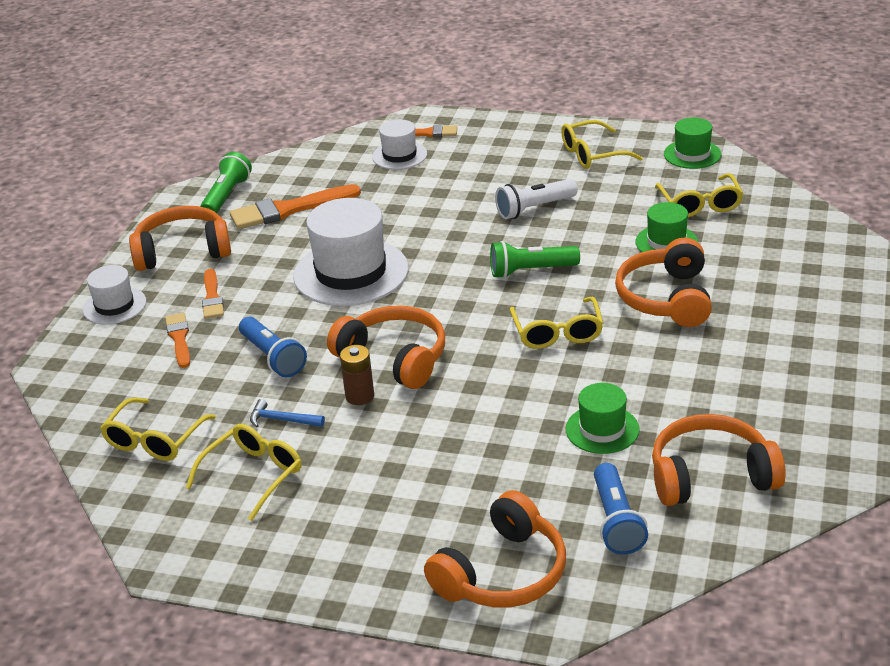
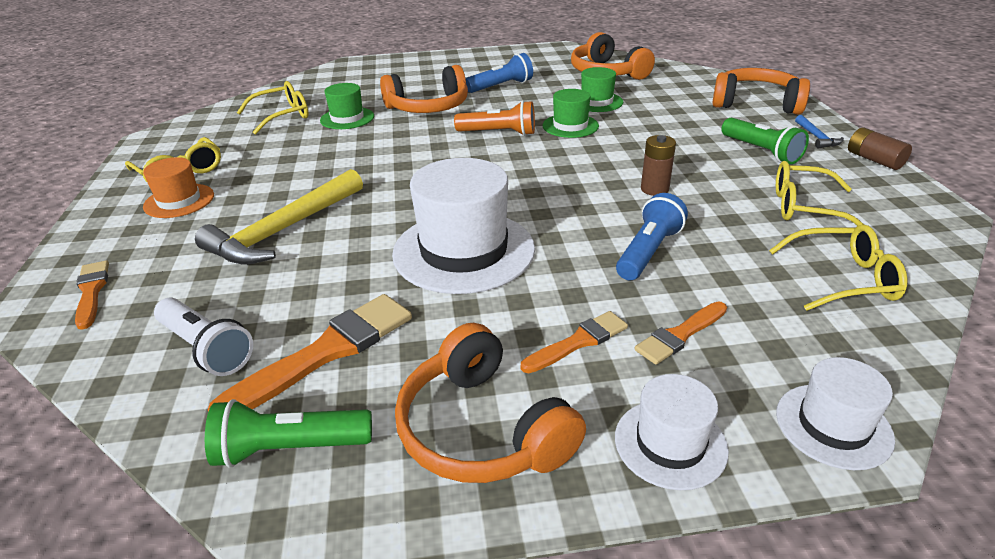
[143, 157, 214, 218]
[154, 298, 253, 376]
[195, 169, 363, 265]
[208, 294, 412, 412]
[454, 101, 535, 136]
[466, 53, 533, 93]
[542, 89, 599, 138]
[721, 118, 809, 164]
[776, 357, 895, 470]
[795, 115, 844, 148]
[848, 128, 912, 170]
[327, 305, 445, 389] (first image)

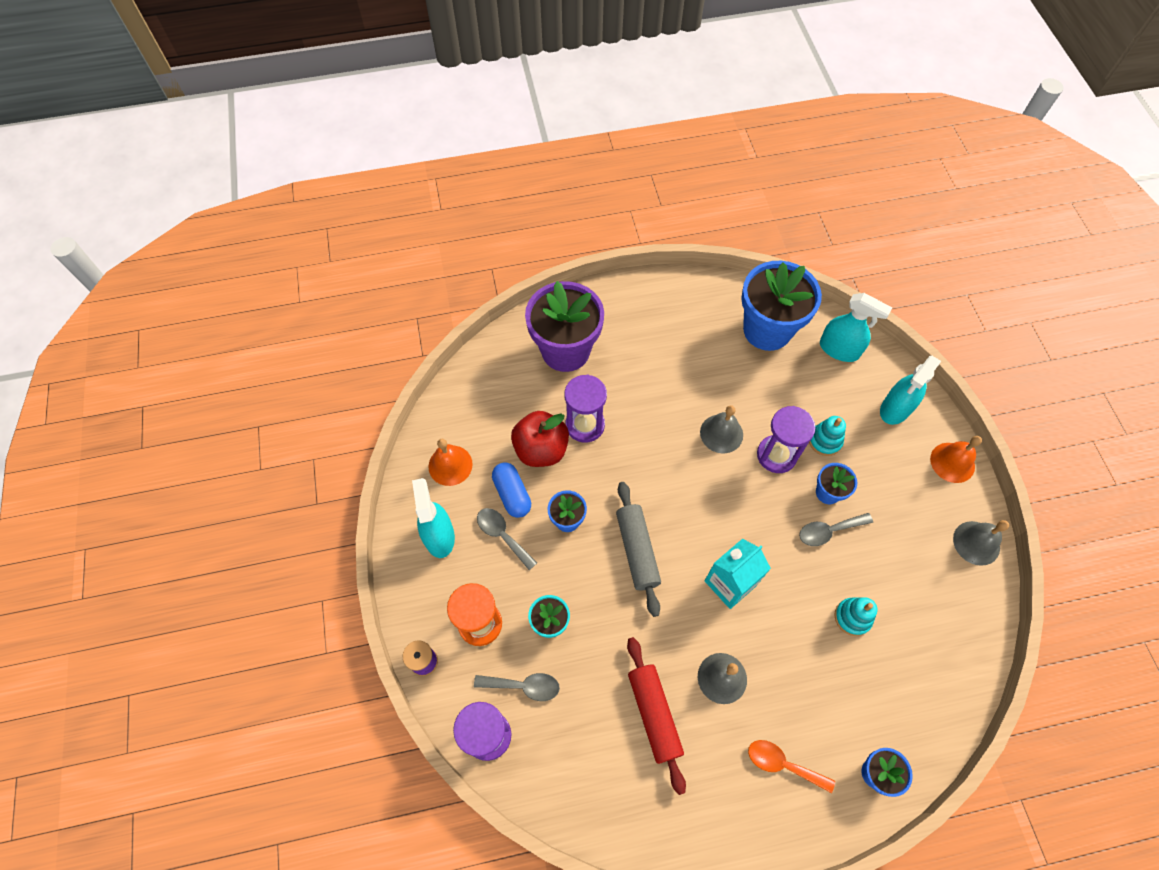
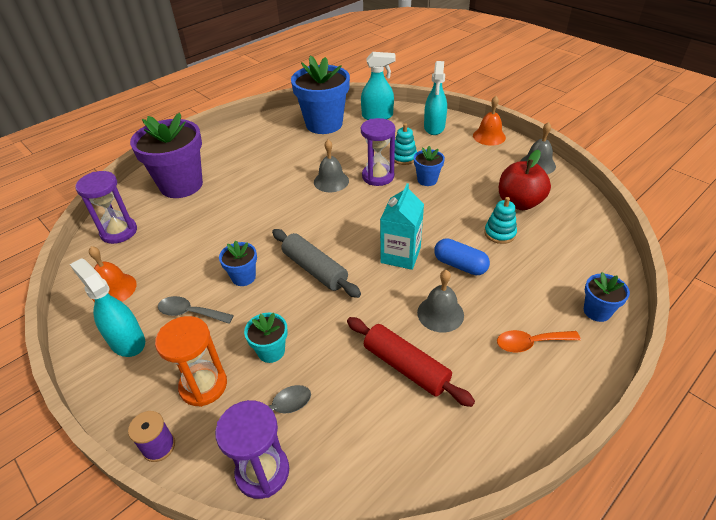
[75, 171, 137, 244]
[434, 238, 490, 275]
[499, 150, 551, 210]
[799, 513, 873, 546] (first image)

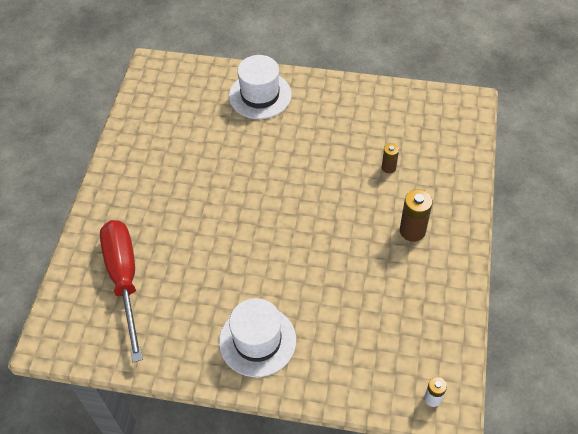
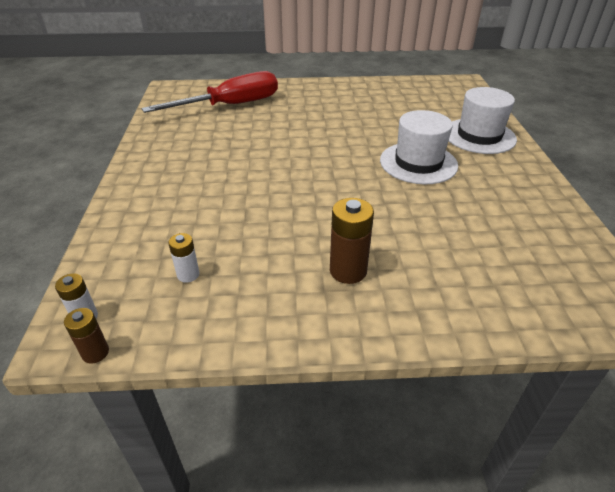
[64, 308, 109, 364]
[168, 233, 200, 283]
[380, 110, 458, 184]

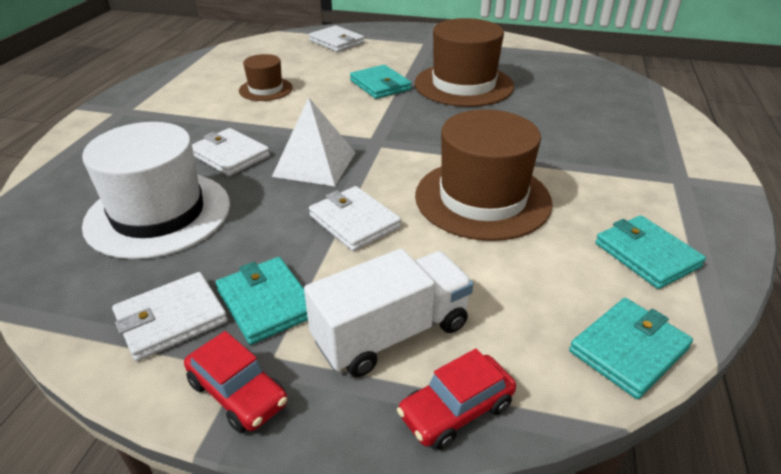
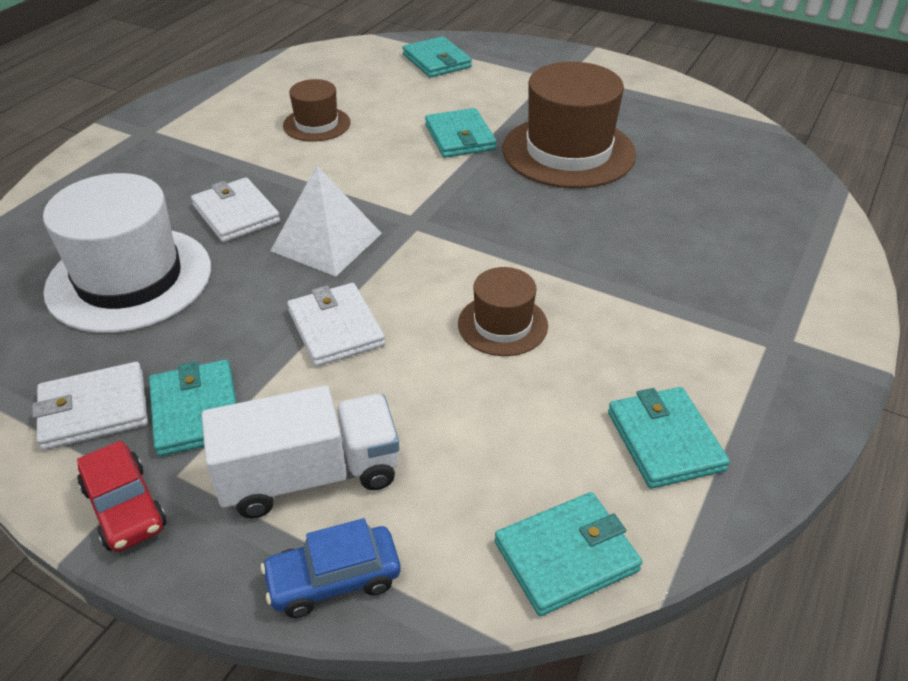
[261, 518, 401, 618]
[402, 36, 472, 78]
[458, 267, 548, 356]

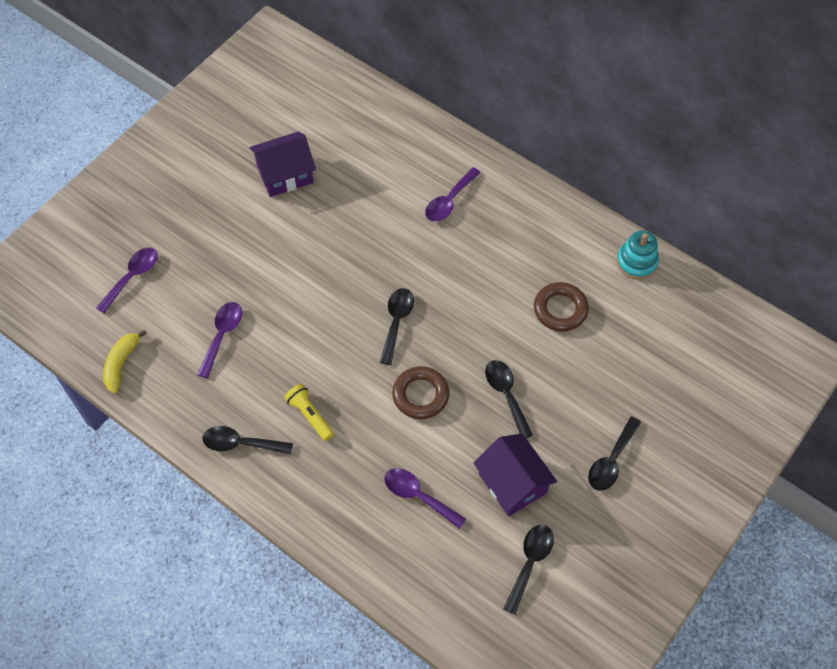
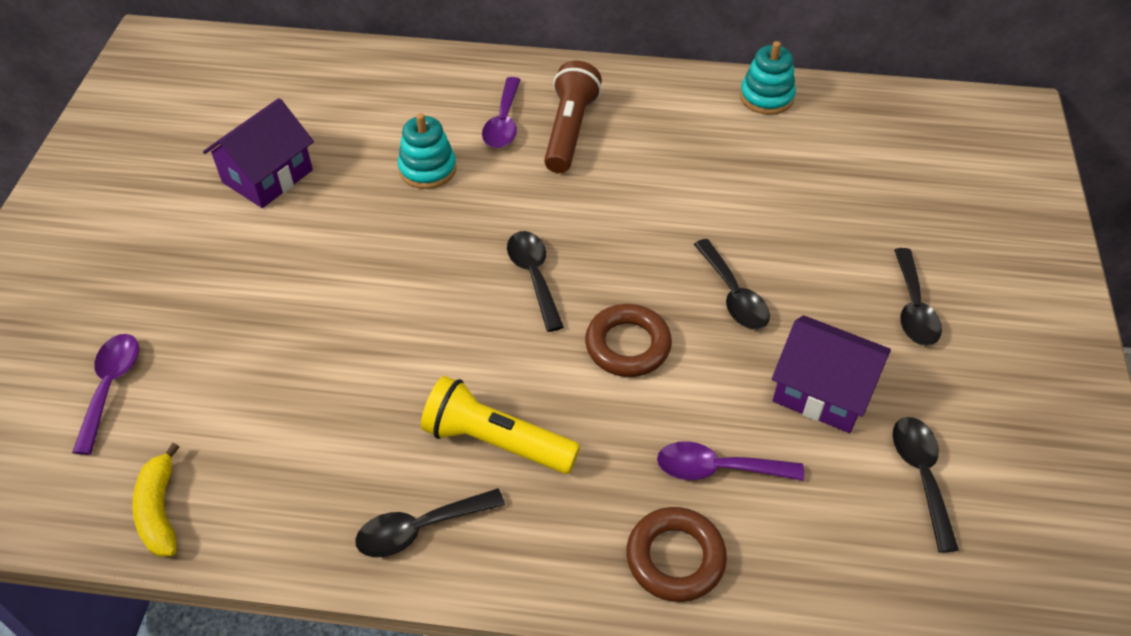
[398, 113, 457, 189]
[421, 376, 580, 474]
[544, 61, 602, 173]
[626, 507, 727, 602]
[694, 239, 770, 330]
[197, 302, 242, 379] (first image)

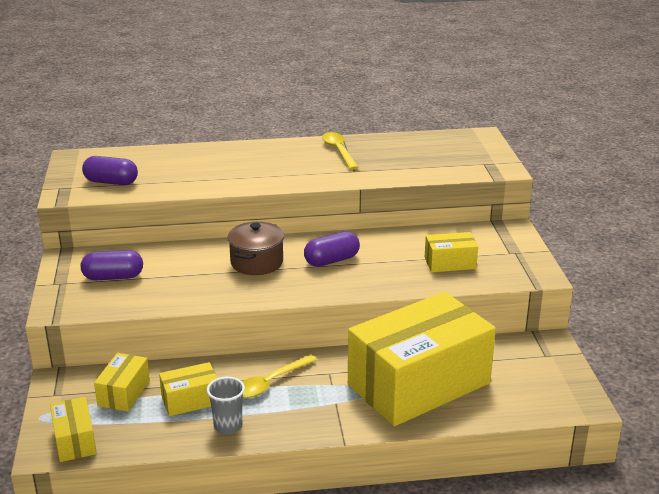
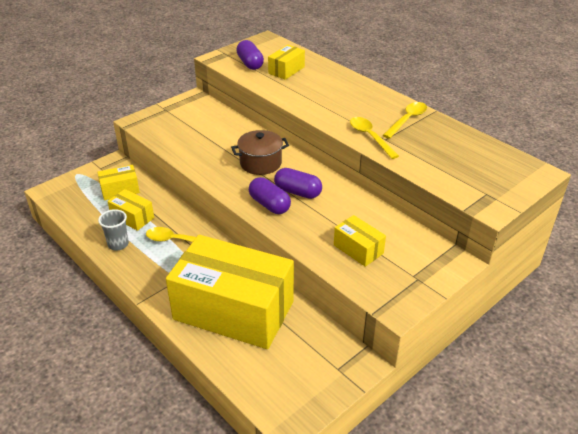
[249, 177, 291, 214]
[268, 45, 305, 80]
[350, 117, 399, 159]

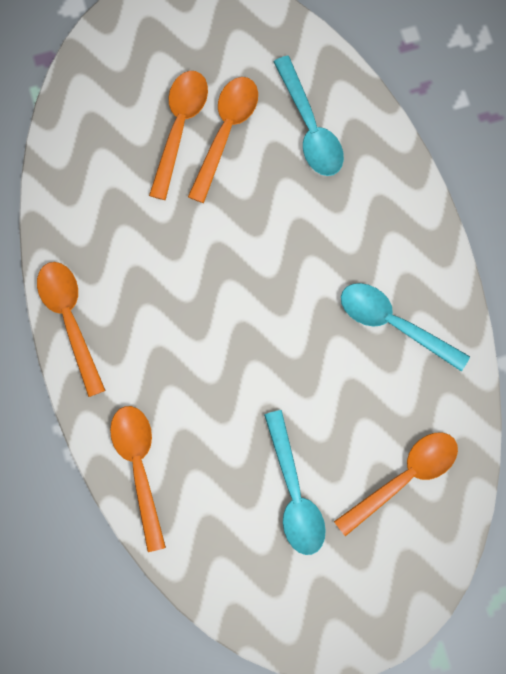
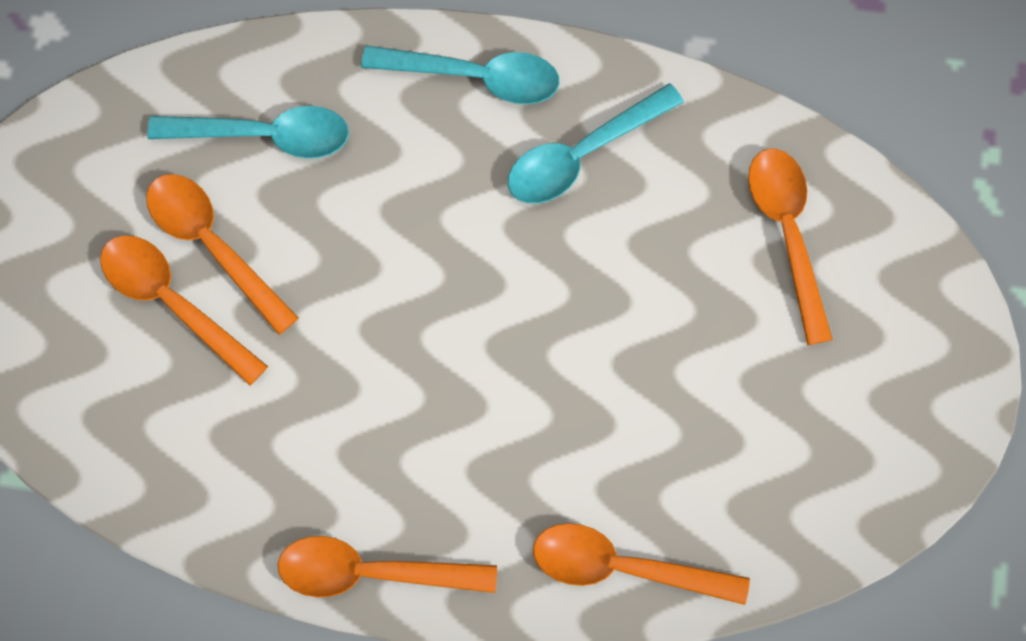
[361, 45, 559, 104]

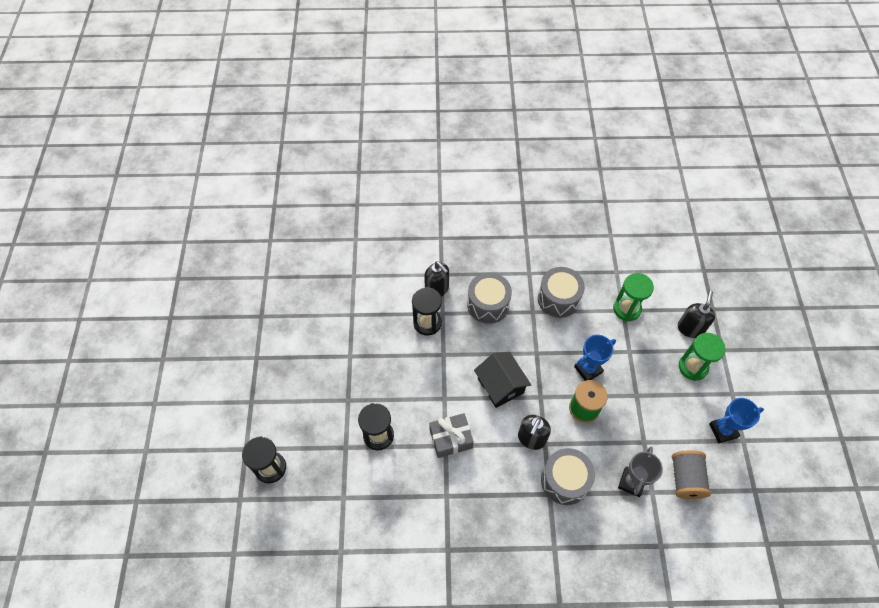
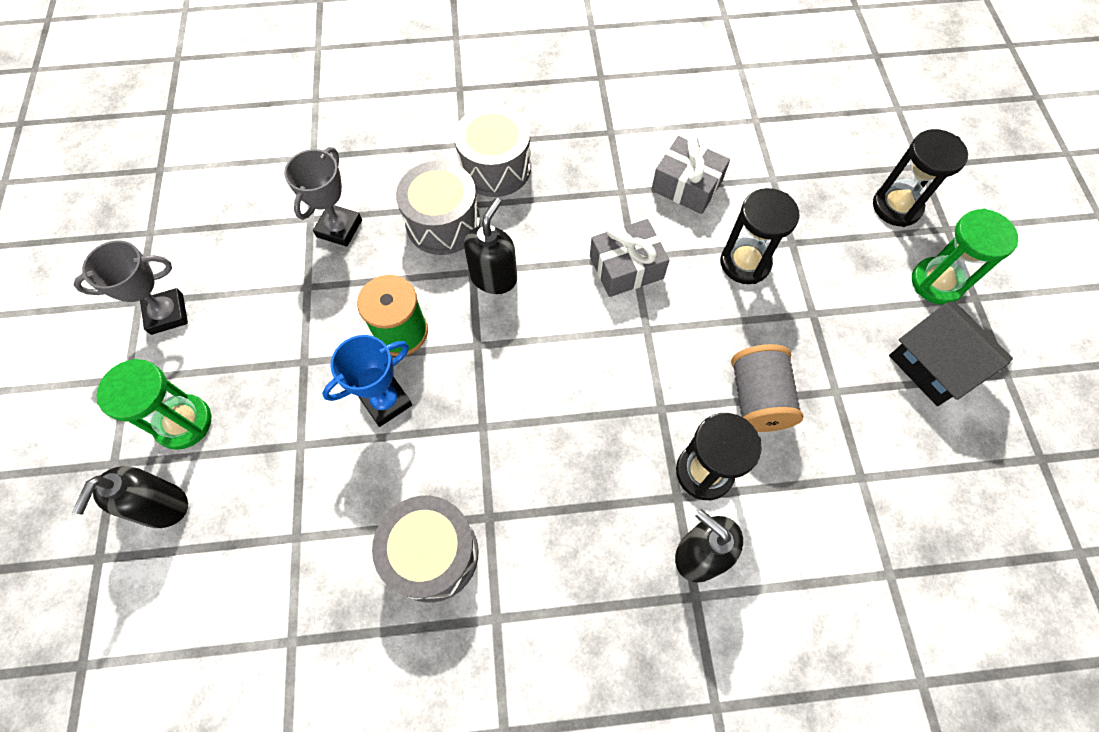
[74, 240, 188, 335]
[454, 105, 531, 197]
[651, 135, 730, 214]
[731, 344, 803, 432]
[889, 301, 1013, 406]
[912, 208, 1018, 305]

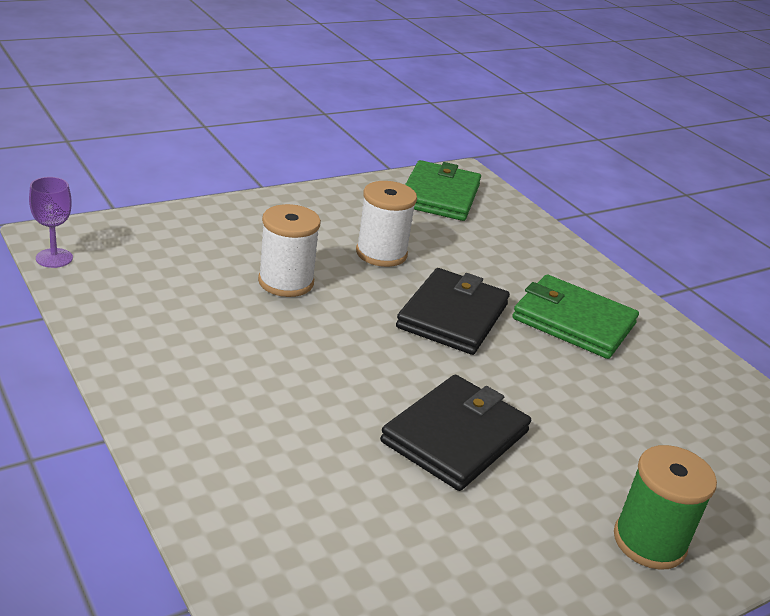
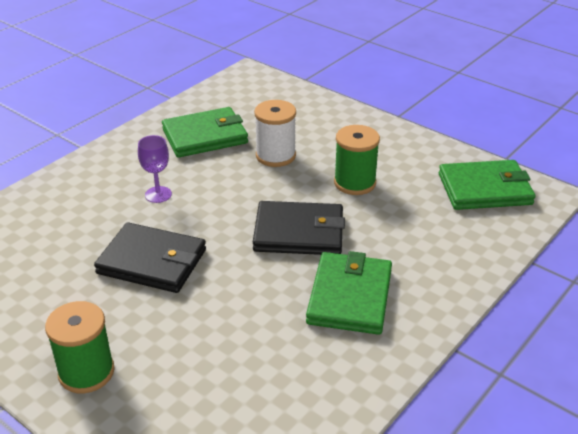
[138, 135, 172, 203]
[162, 107, 248, 158]
[334, 125, 380, 195]

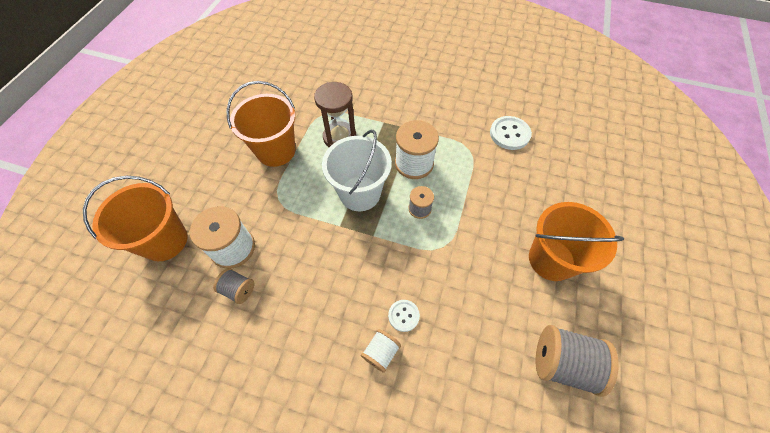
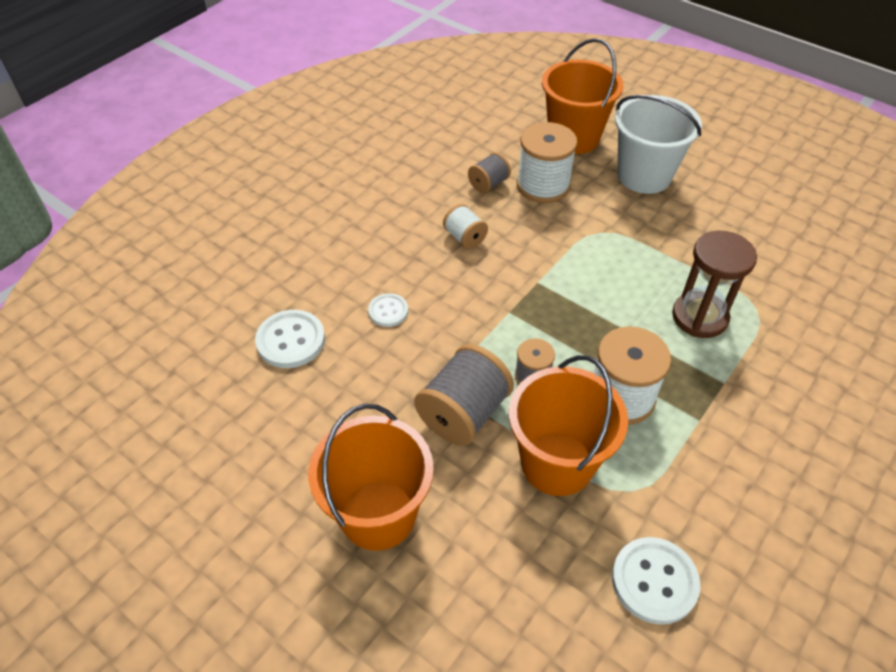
[255, 310, 325, 368]
[414, 344, 514, 446]
[443, 204, 488, 249]
[509, 355, 628, 496]
[615, 95, 702, 194]

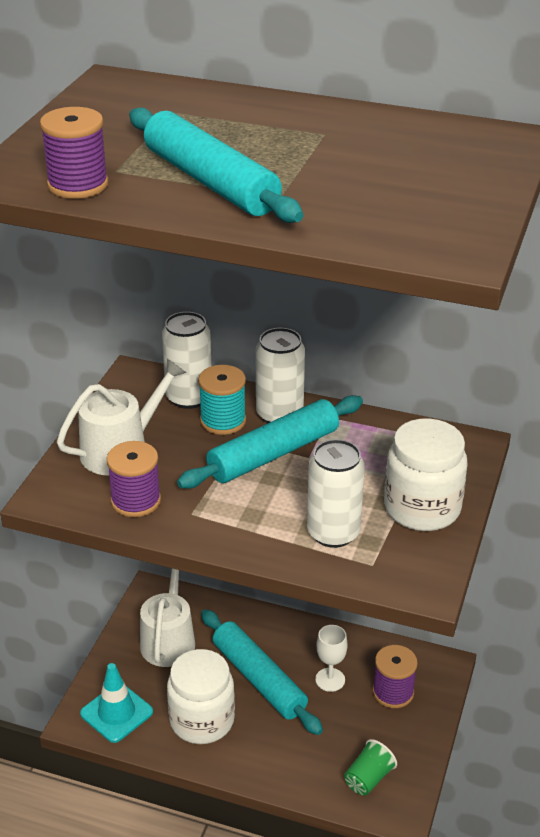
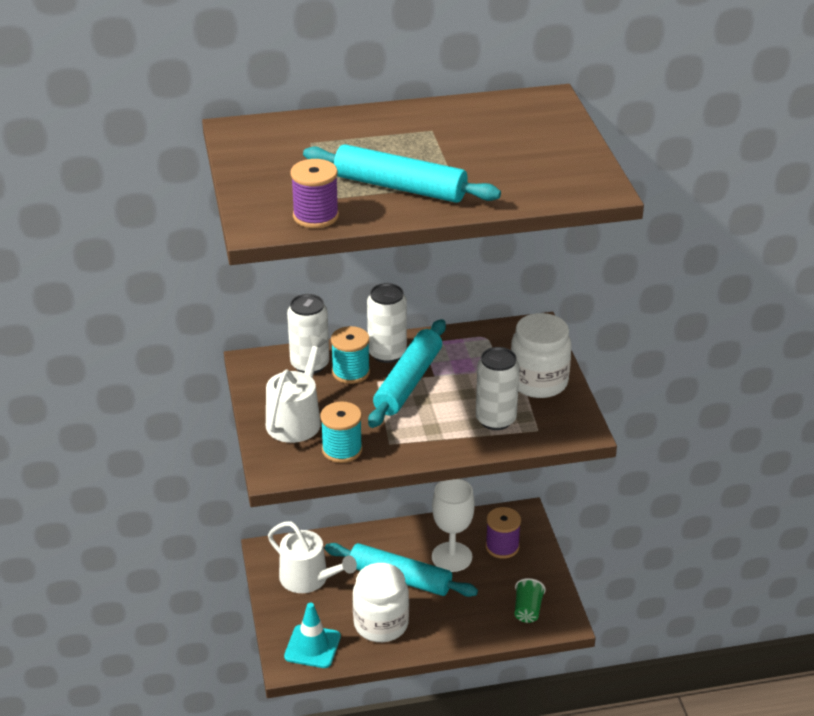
[268, 522, 357, 593]
[320, 401, 363, 463]
[432, 479, 475, 572]

